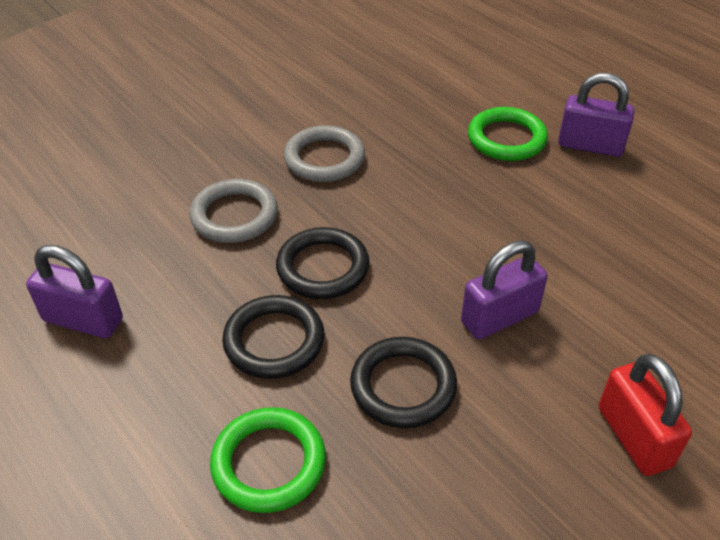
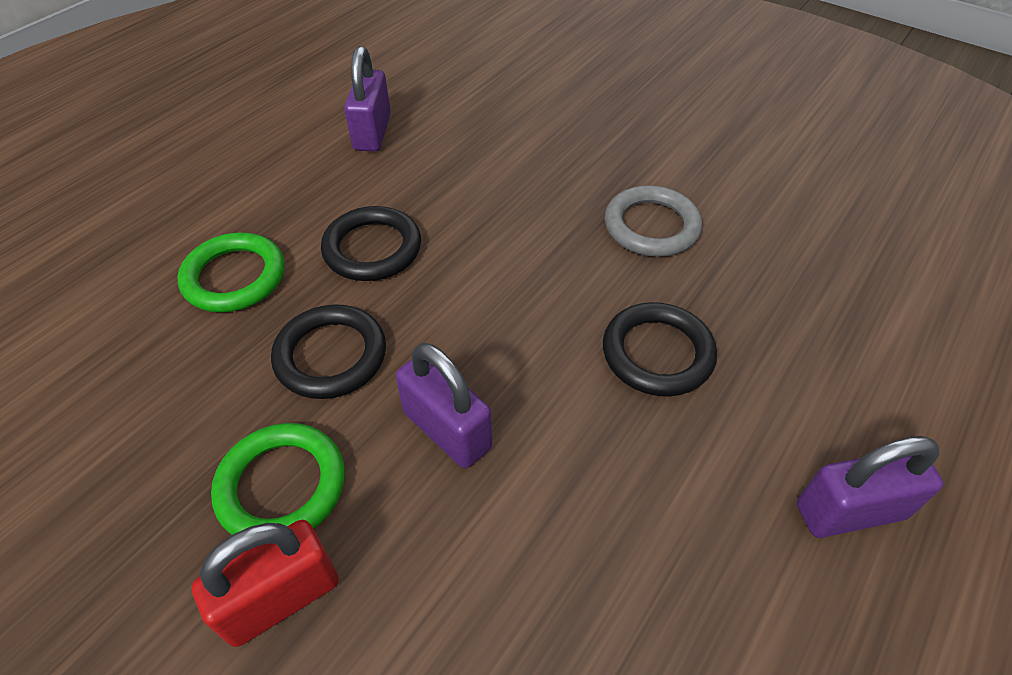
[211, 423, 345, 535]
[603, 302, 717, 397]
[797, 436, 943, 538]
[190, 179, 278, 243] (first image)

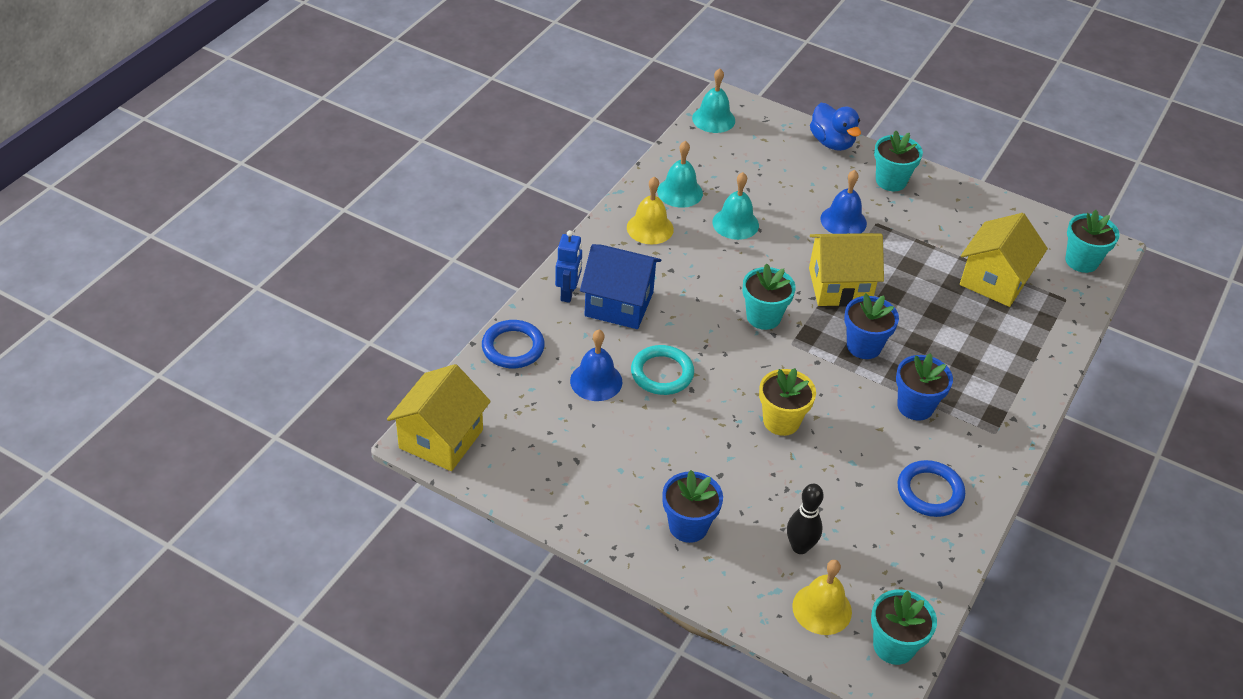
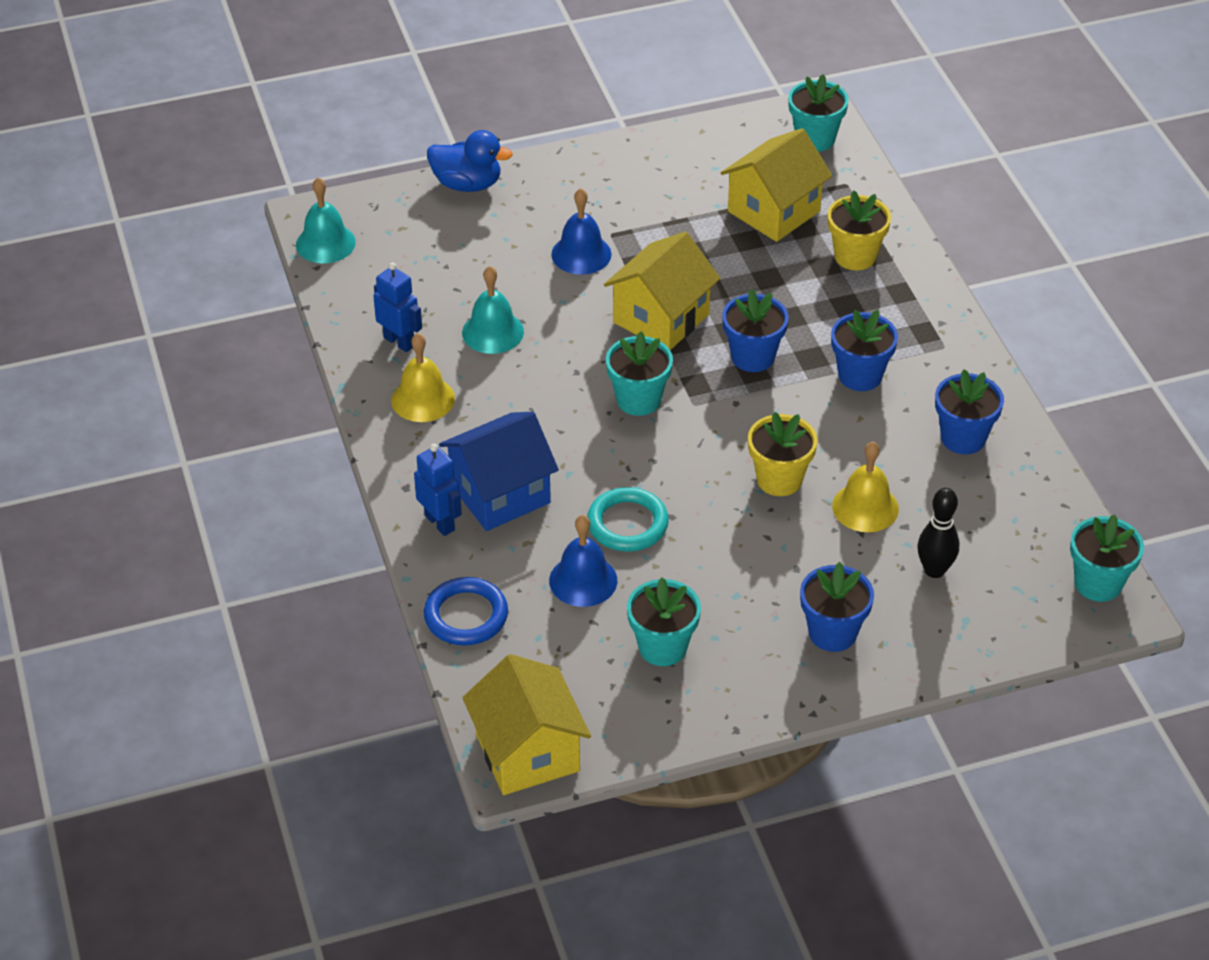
[373, 262, 422, 352]
[627, 577, 701, 666]
[721, 128, 832, 242]
[828, 190, 891, 270]
[832, 442, 899, 532]
[935, 369, 1004, 454]

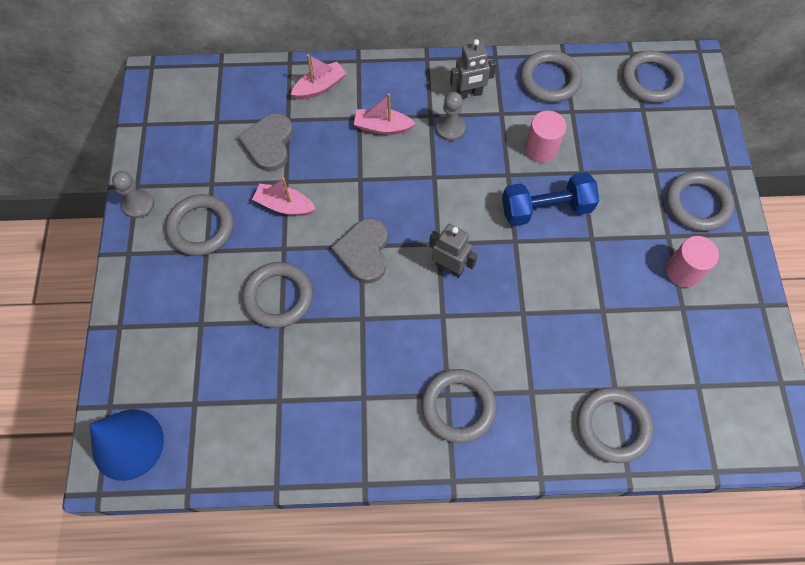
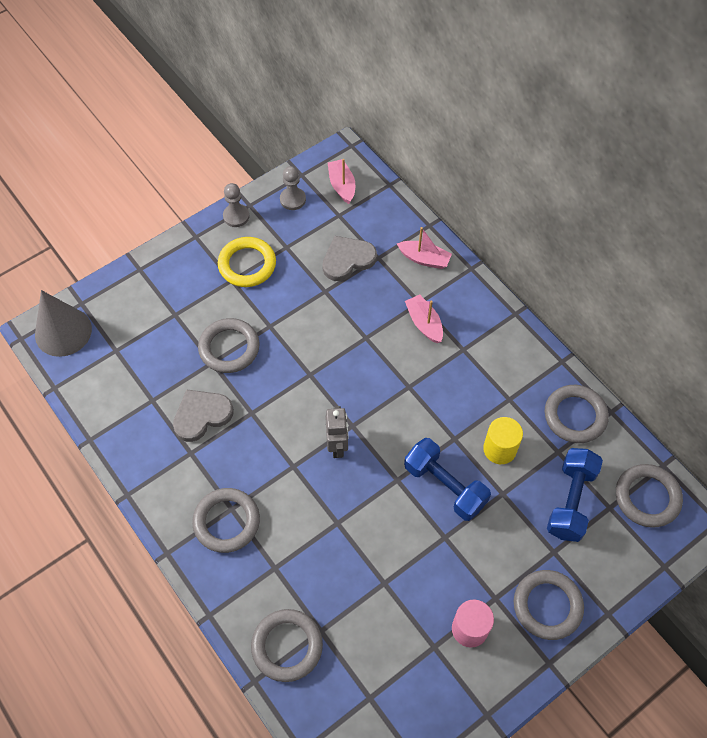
[35, 290, 92, 357]
[173, 389, 234, 442]
[218, 237, 276, 287]
[280, 166, 306, 210]
[328, 159, 355, 204]
[483, 417, 523, 464]
[547, 448, 603, 542]
[450, 39, 496, 99] (first image)

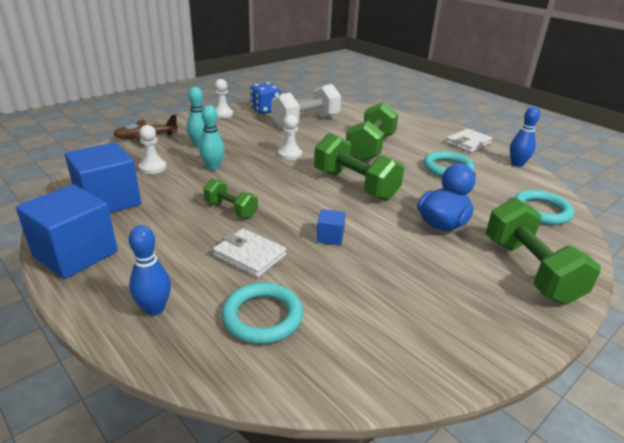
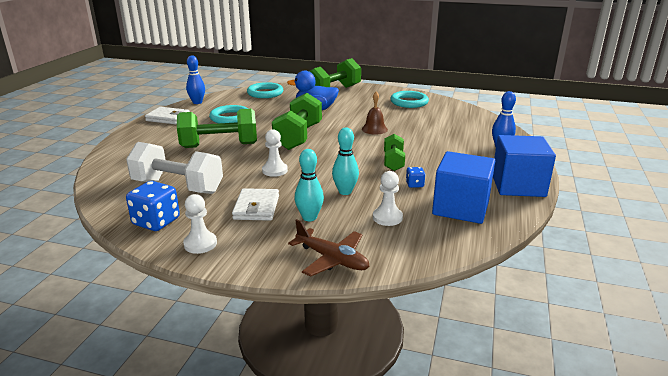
[232, 188, 279, 221]
[362, 92, 388, 135]
[390, 91, 429, 108]
[406, 167, 426, 188]

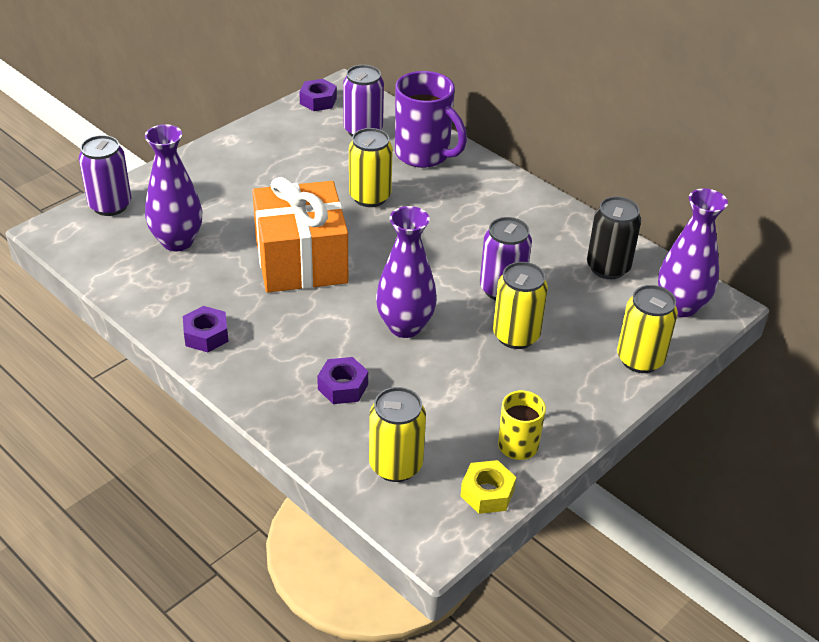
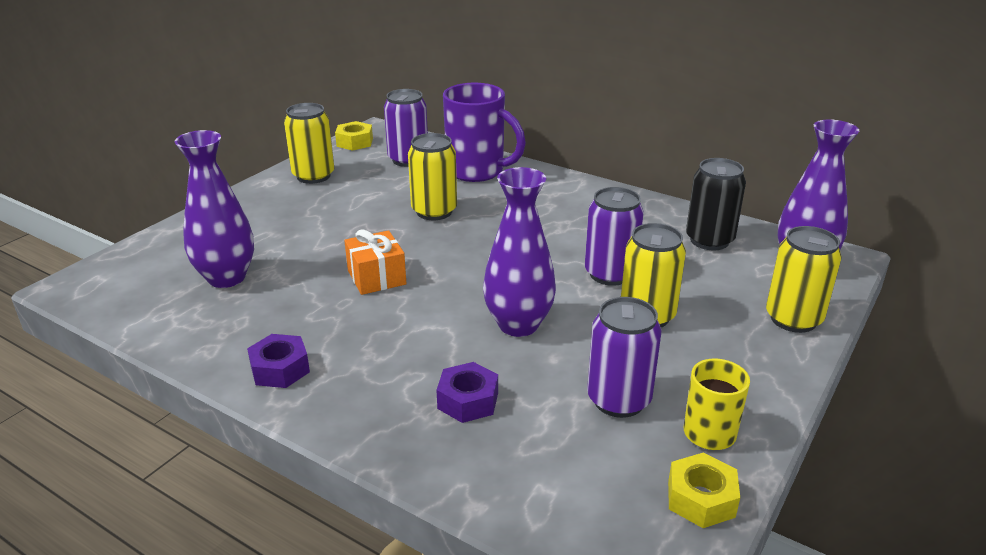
[284, 103, 334, 184]
[335, 121, 373, 151]
[344, 229, 406, 295]
[587, 297, 661, 418]

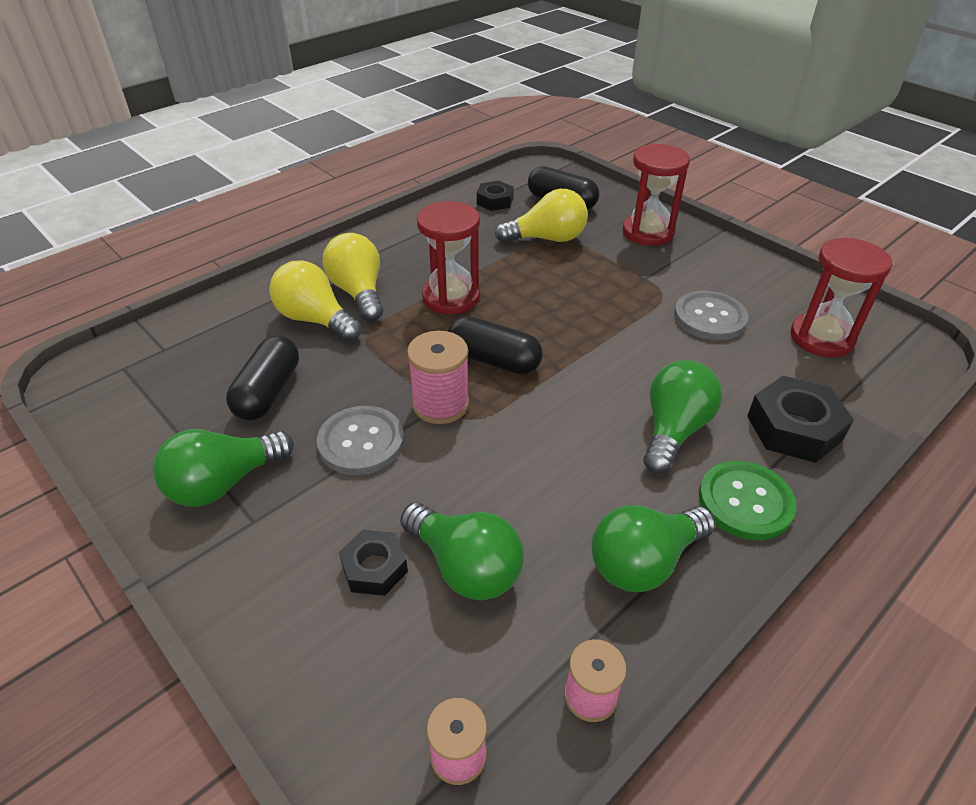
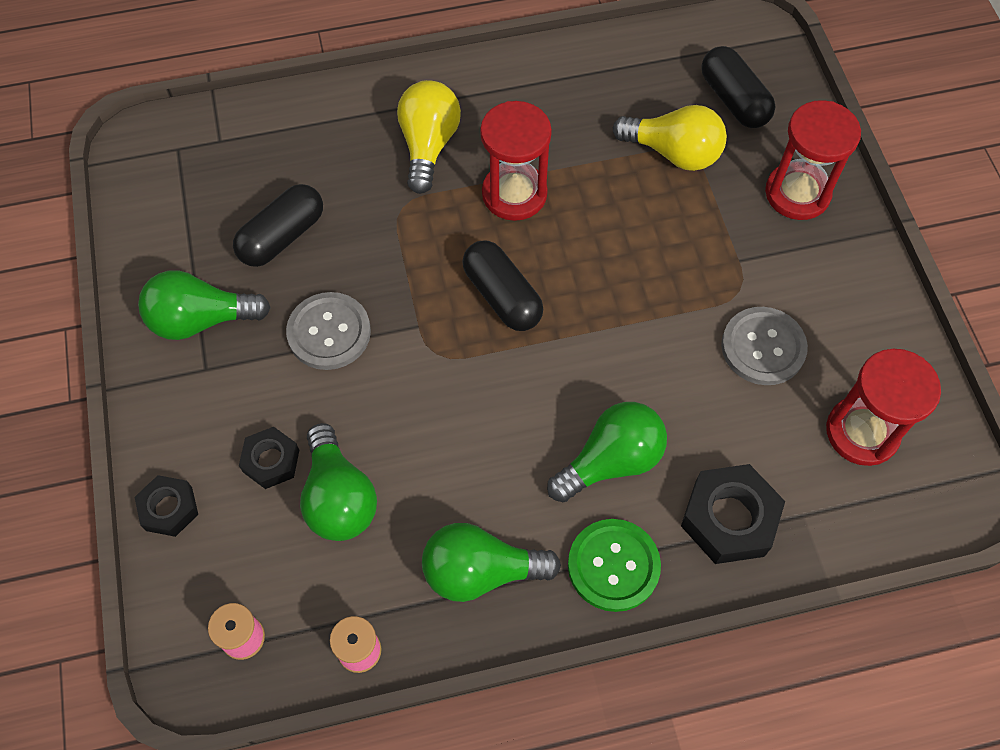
[135, 475, 198, 537]
[269, 261, 361, 342] (first image)
[407, 331, 469, 424] (first image)

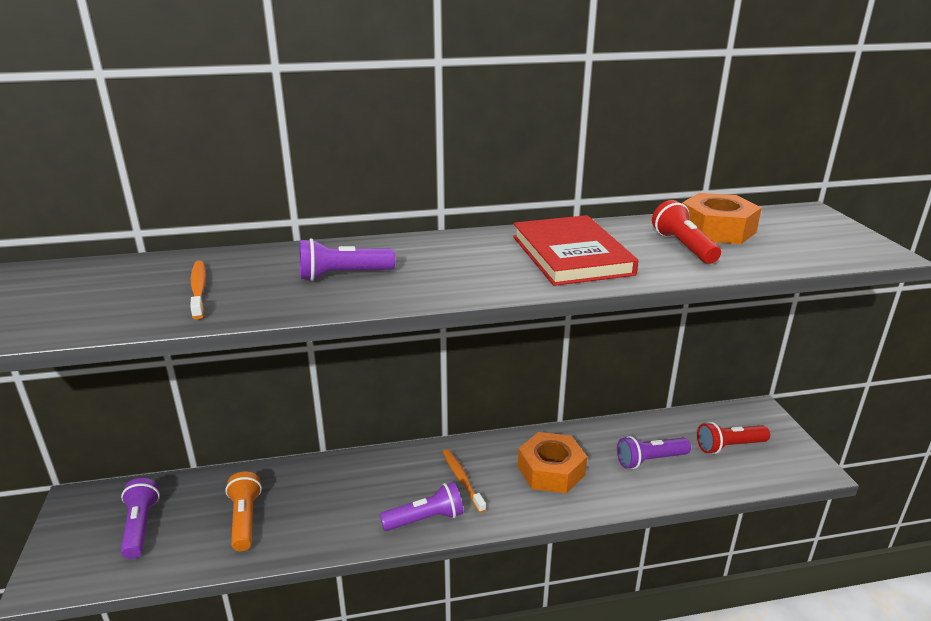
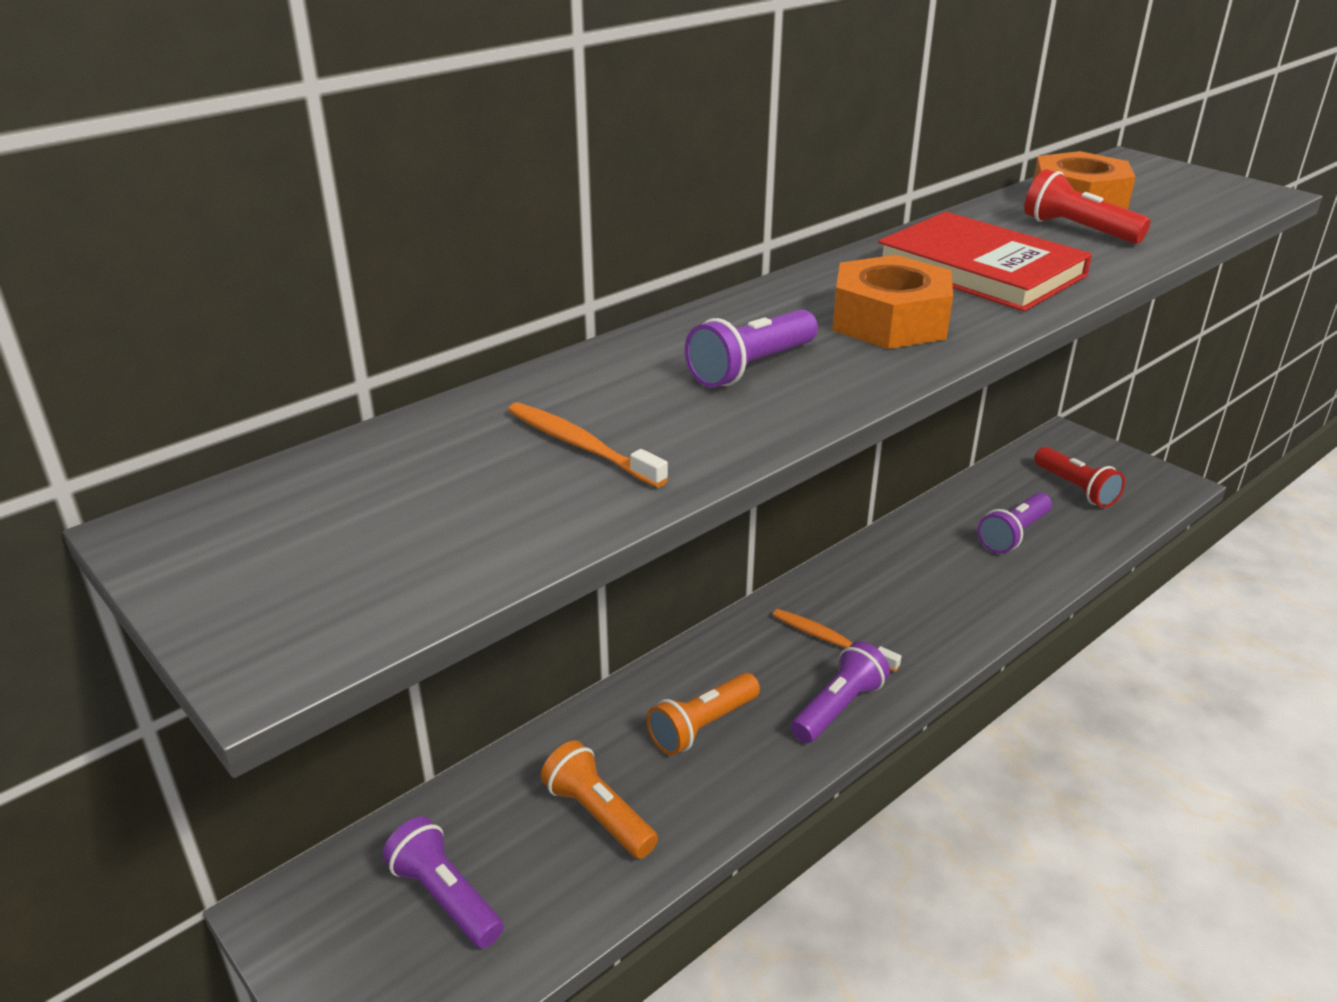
[646, 673, 760, 755]
[832, 255, 953, 349]
[1034, 447, 1125, 508]

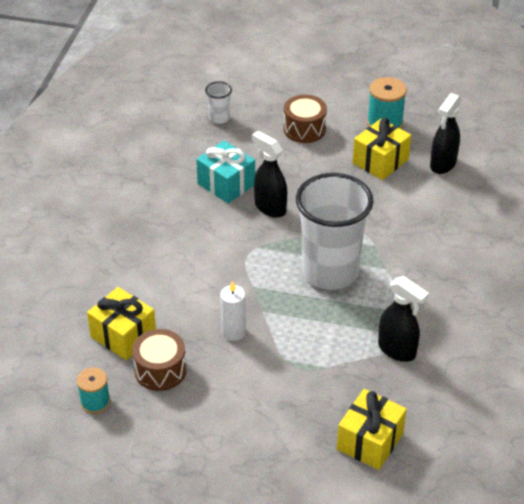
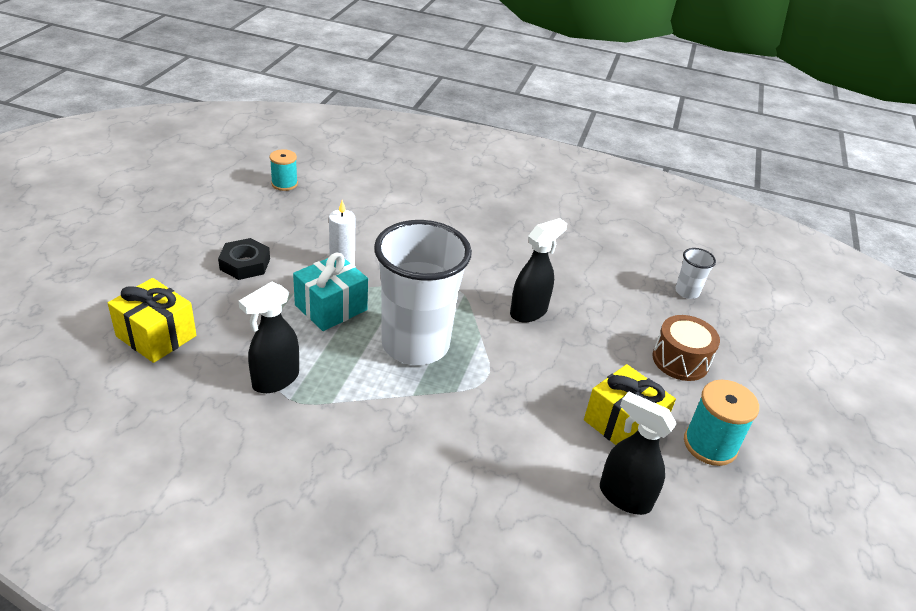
[218, 238, 270, 280]
[293, 253, 368, 331]
[87, 287, 156, 360] (first image)
[132, 329, 186, 391] (first image)

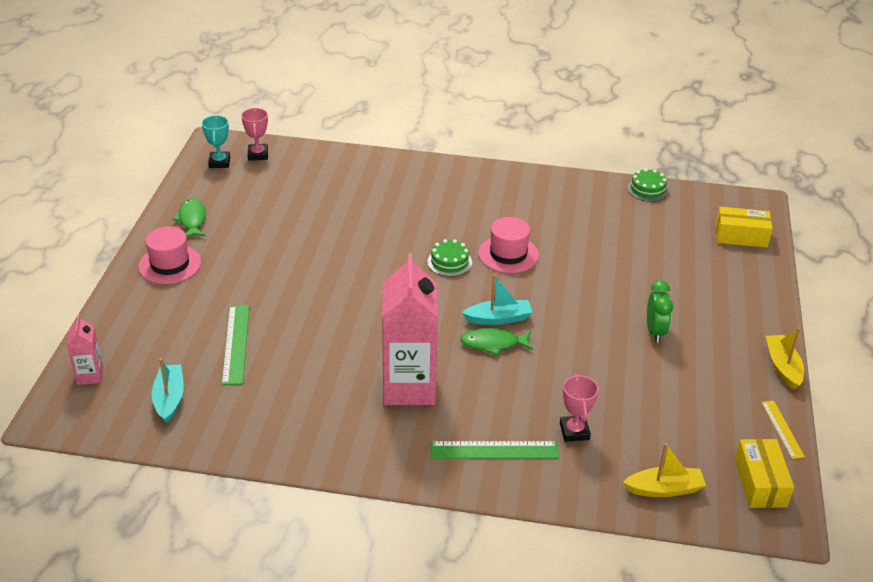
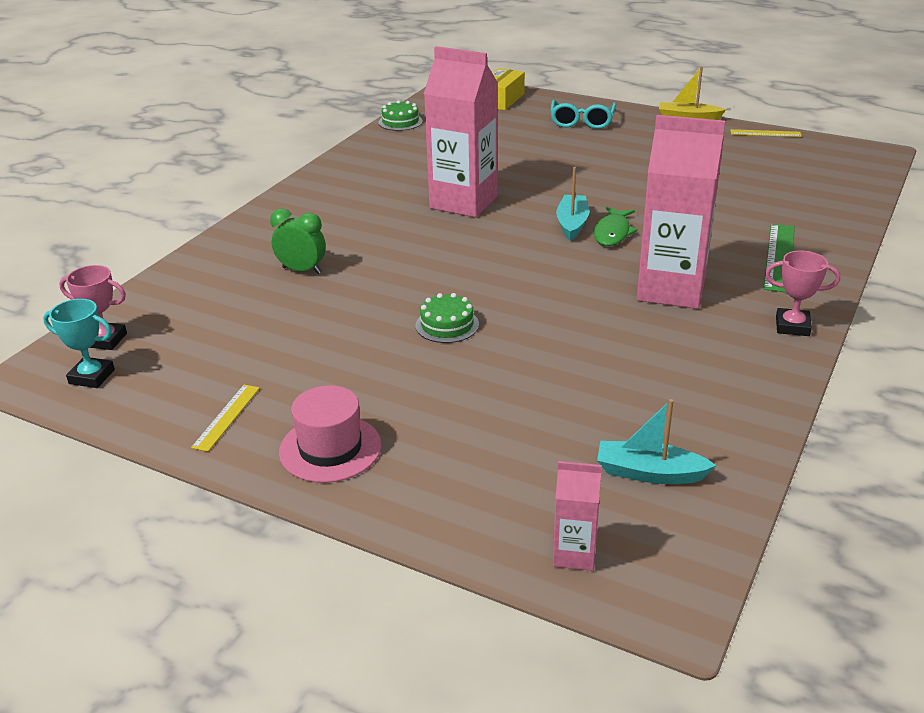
[191, 385, 260, 452]
[270, 209, 326, 274]
[415, 293, 479, 343]
[424, 46, 498, 217]
[550, 100, 616, 129]
[765, 251, 840, 336]
[222, 305, 249, 385] (first image)
[623, 443, 706, 497] (first image)
[734, 439, 794, 508] (first image)

